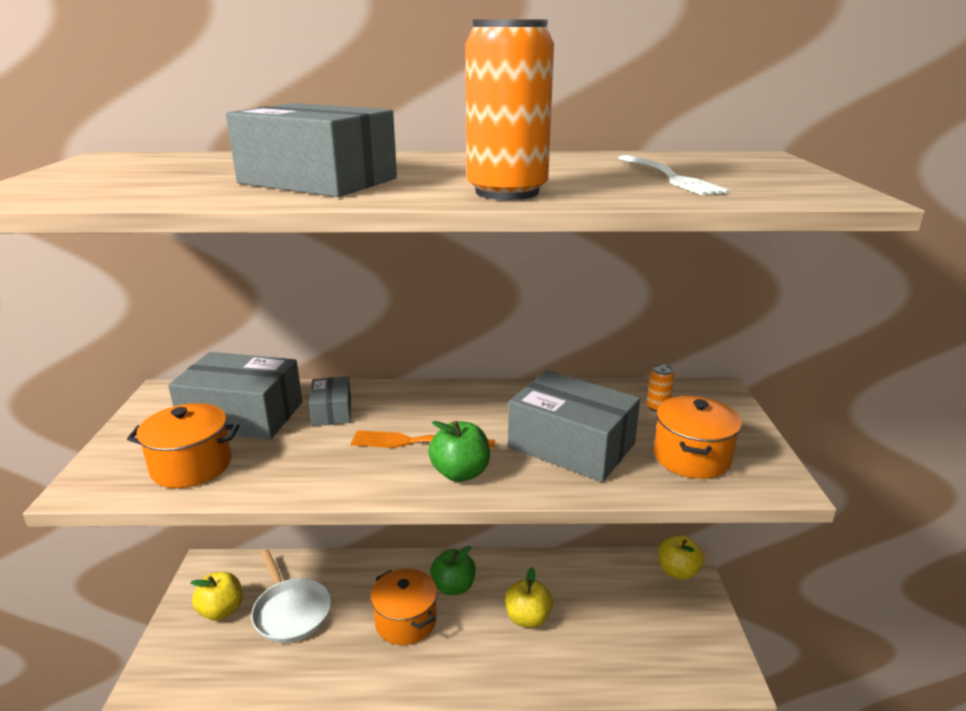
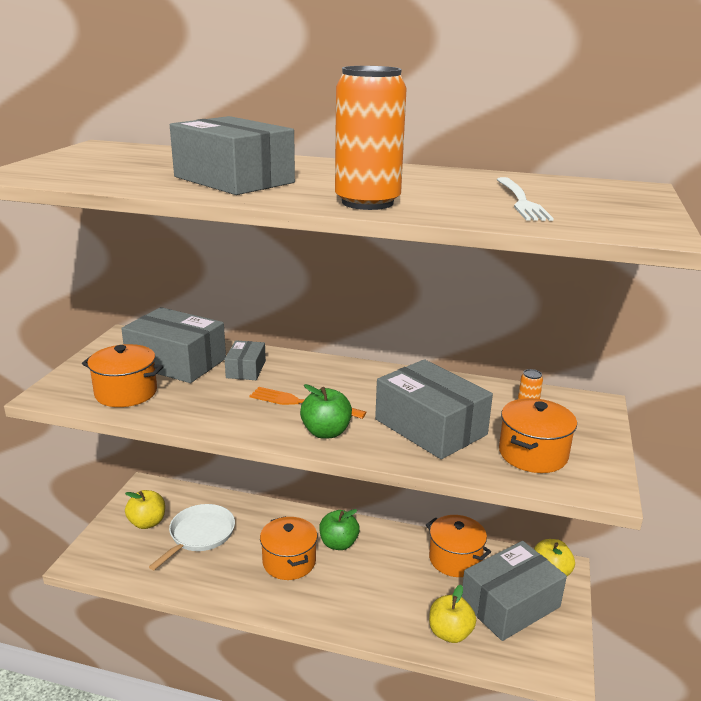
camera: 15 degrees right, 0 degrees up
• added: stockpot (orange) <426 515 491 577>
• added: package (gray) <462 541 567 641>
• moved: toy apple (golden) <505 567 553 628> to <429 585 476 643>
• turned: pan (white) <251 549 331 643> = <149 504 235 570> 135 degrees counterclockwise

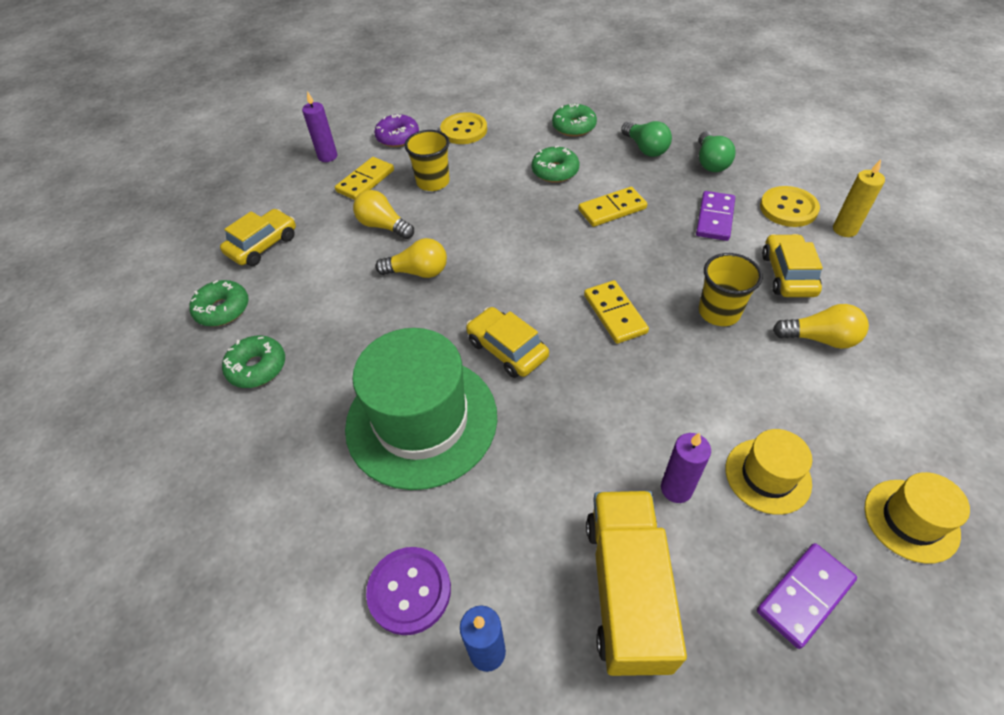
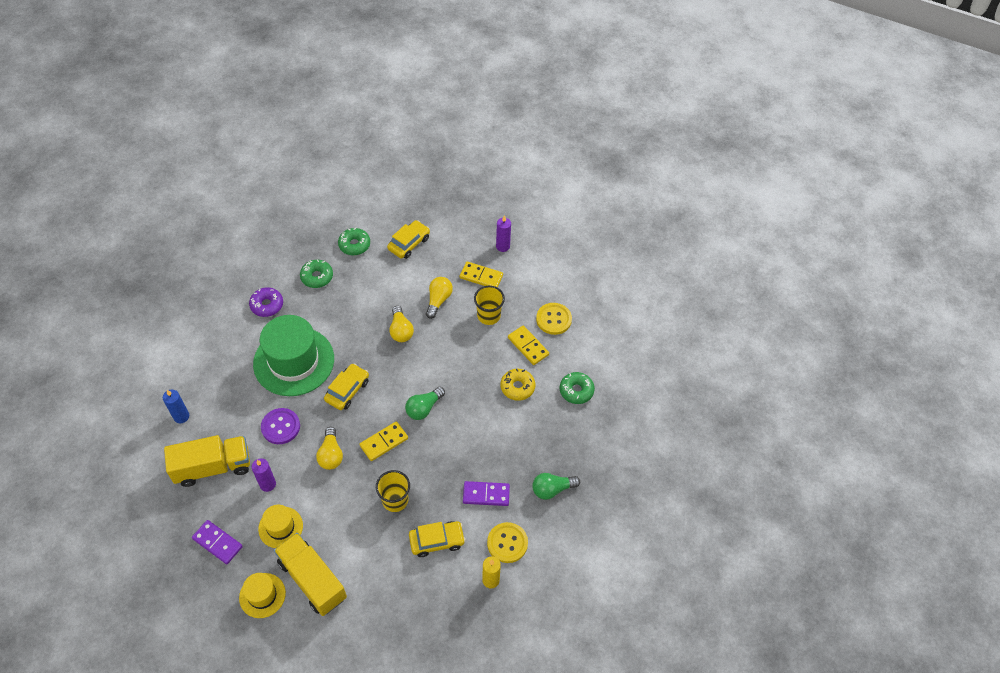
camera: 70 degrees right, 5 degrees up
• added: toy truck (golden) <274 533 347 616>
• moved: button (violet) <366 547 451 635> to <261 408 300 444>
• moved: glazed donut (violet) <374 114 419 147> to <249 287 283 317>
• moved: domino tile (golden) <578 187 647 227> to <508 326 549 365>
• moved: light bulb (leaf-green) <621 121 672 157> to <405 387 445 420>
• moved: light bulb (golden) <773 304 869 349> to <316 427 343 470>
• recoloured: glazed donut (leaf-green) <532 146 579 183> to glazed donut (golden) <500 369 535 401>
• turned: automobile (golden) <220 209 296 266> = <387 220 430 259> 75 degrees counterclockwise

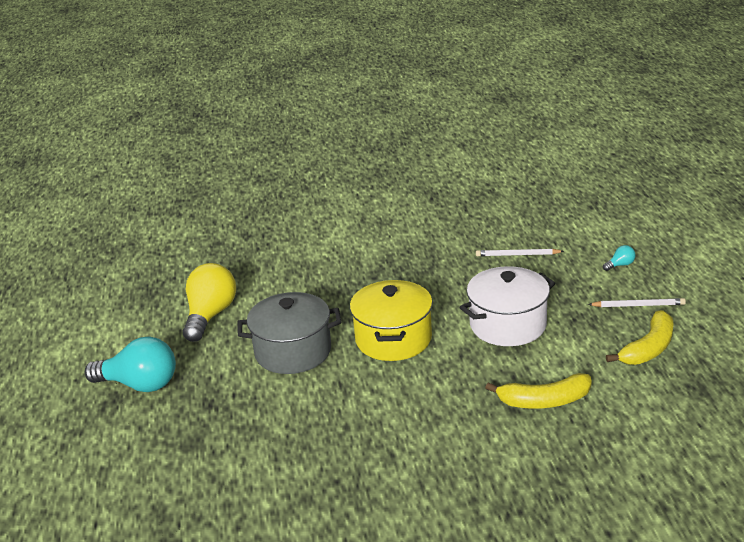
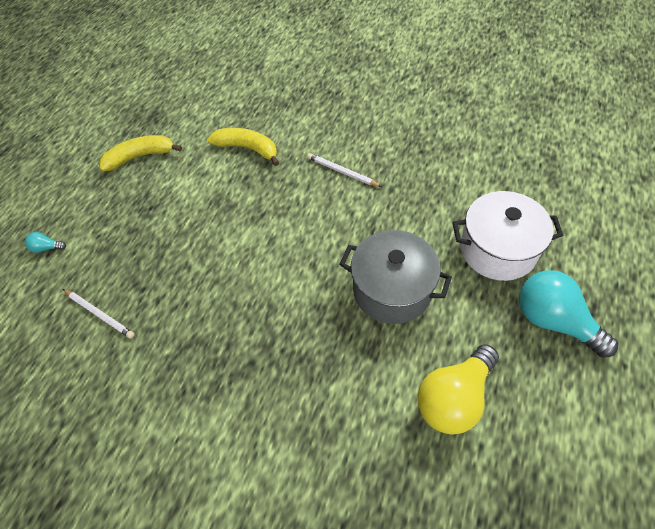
camera: 150 degrees left, 25 degrees up
• removed: stockpot (golden) <350 280 433 361>
• moved: stockpot (white) <460 266 556 346> to <452 191 563 281>
• moved: pencil (white) <588 298 686 307> to <307 153 382 187>

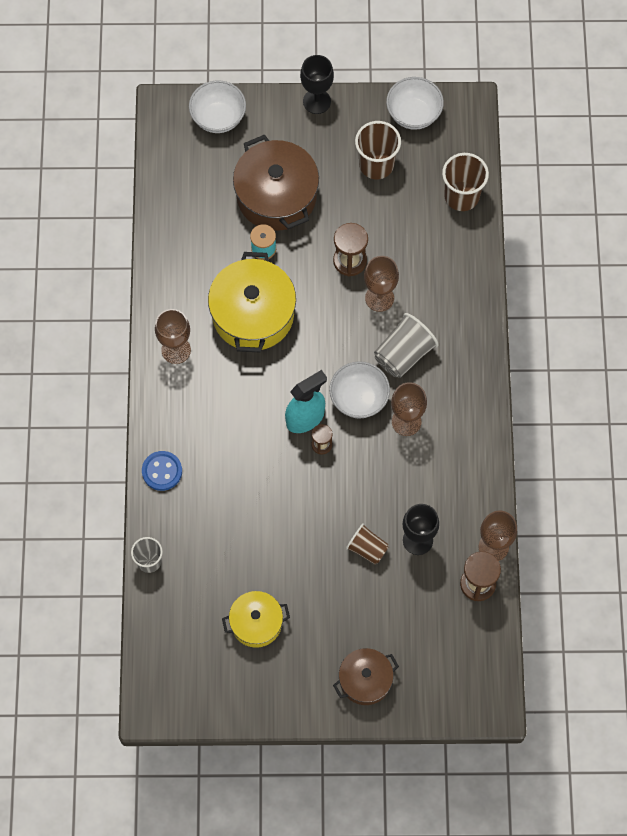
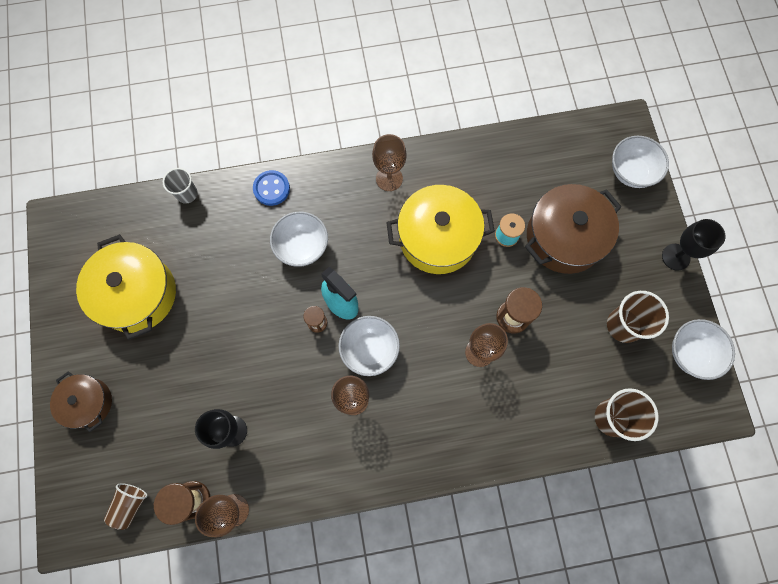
camera: 80 degrees right, 5 degrees up
• removed: beaker (gray) <374 313 439 378>
• added: serving bowl (white) <270 211 328 267>
• moved: beaker (brown) <346 523 389 564> to <104 483 148 530>
• resized: stockpot (golden) <222 591 290 648> = <76 234 176 340> x1.71

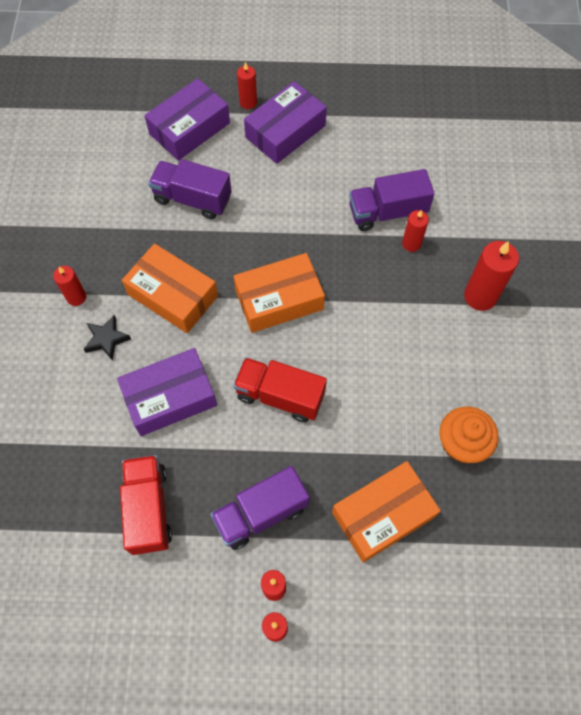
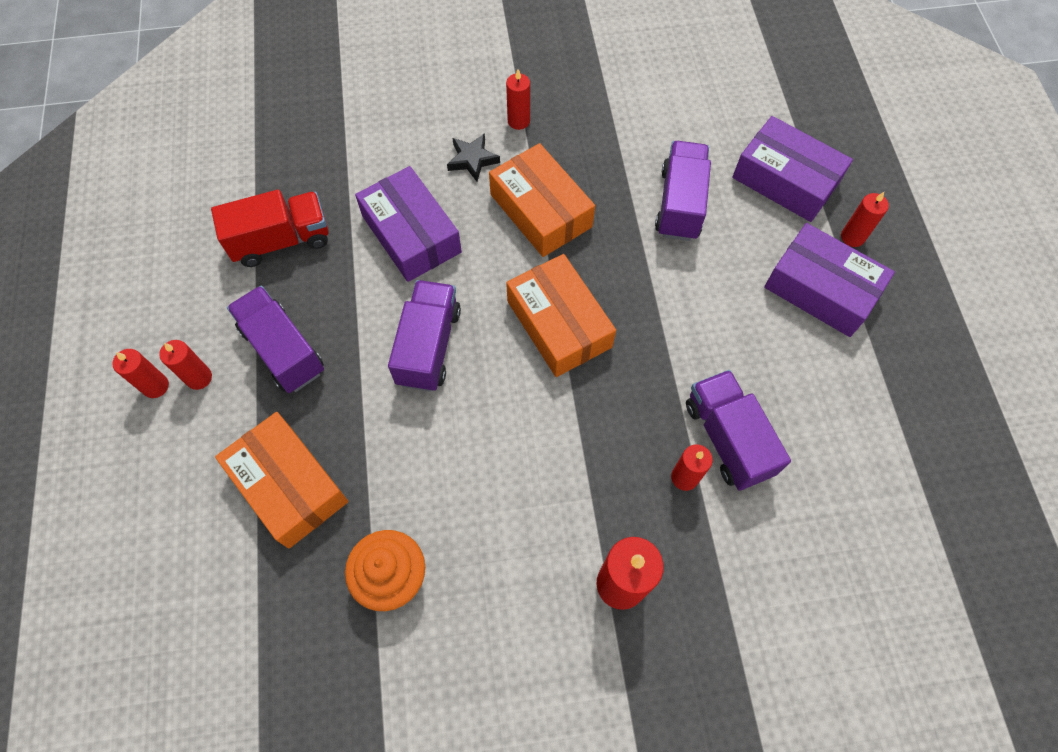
camera: 80 degrees right, 0 degrees up
• recoloured: toy truck (scarlet) <233 357 327 422> to toy truck (violet) <388 280 461 392>
• turned: package (orange) <122 244 218 333> = <489 143 595 257> 60 degrees counterclockwise

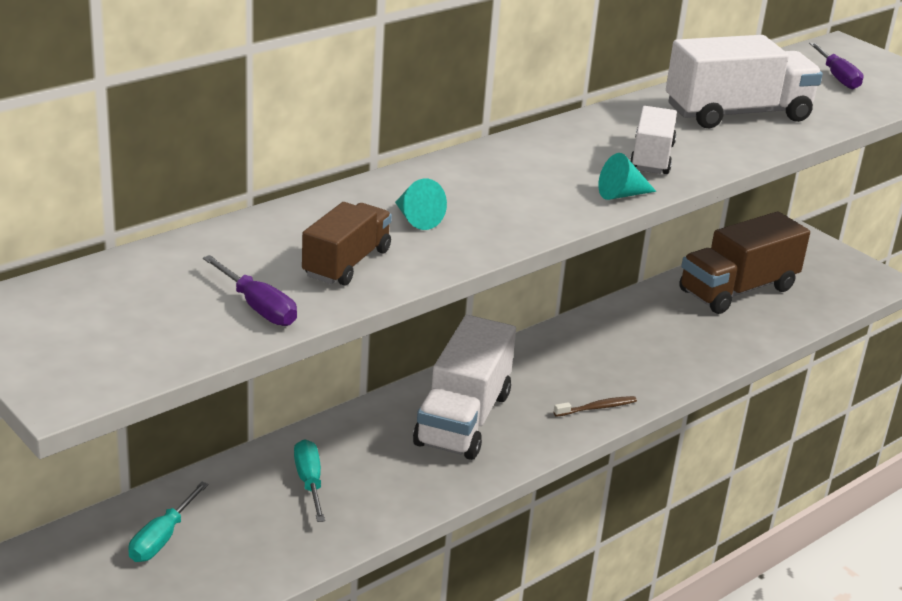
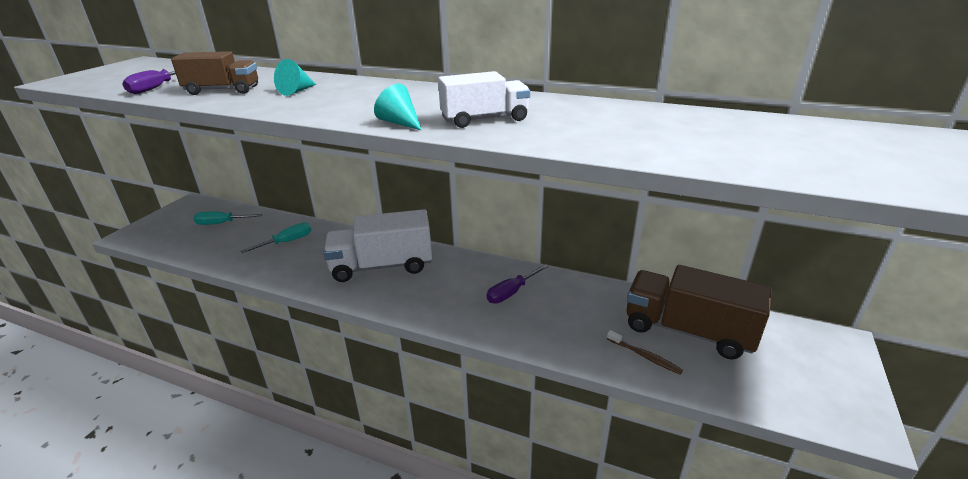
camera: 65 degrees right, 0 degrees up
• removed: toy truck (white) <666 35 823 129>
• moved: tooth brush (brown) <554 396 637 417> to <607 330 683 375>
• moved: flat screwdriver (violet) <809 43 864 89> to <487 264 548 303>

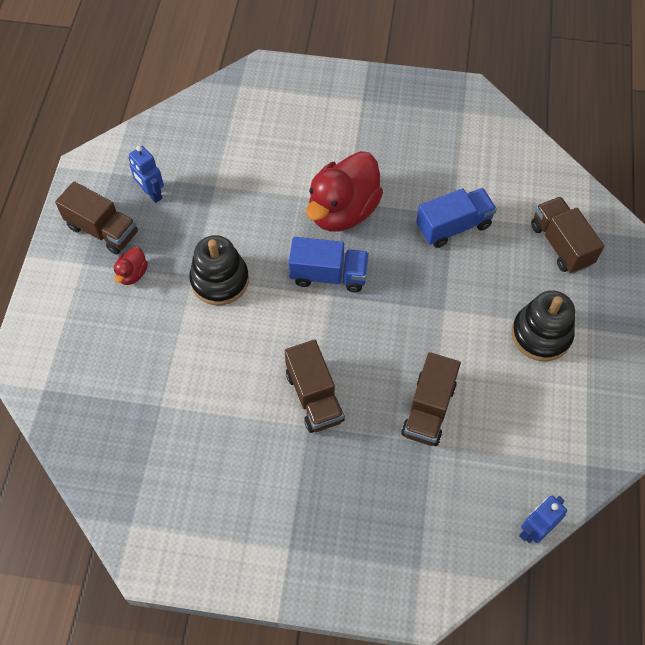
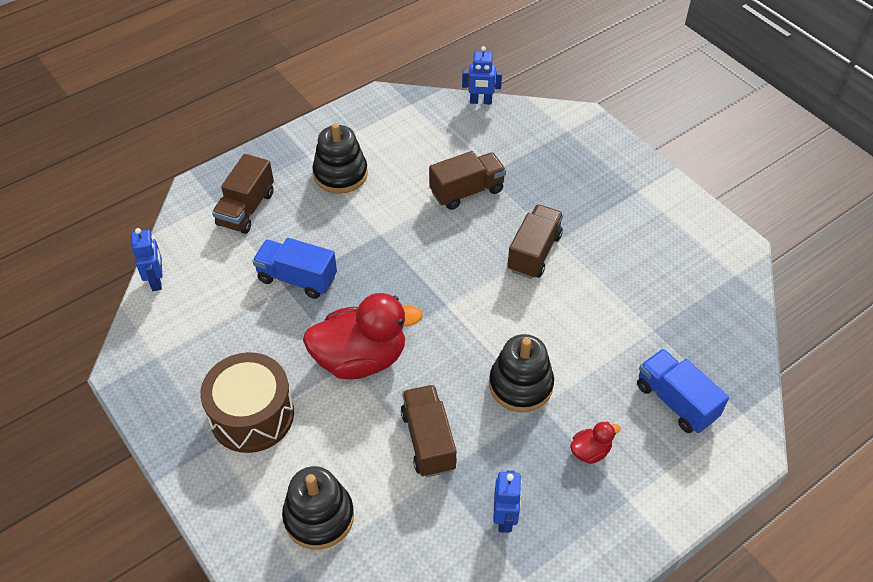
camera: 135 degrees left, 10 degrees down
• added: robot (blue) <131 228 162 291>
• added: snare drum (brown) <200 352 294 453>
• added: stacking toy (ebony) <282 466 354 550>
• moved: toy truck (brown) <55 181 138 255> to <401 385 457 477>
• moved: toy truck (blue) <289 237 369 292> to <637 349 729 433>

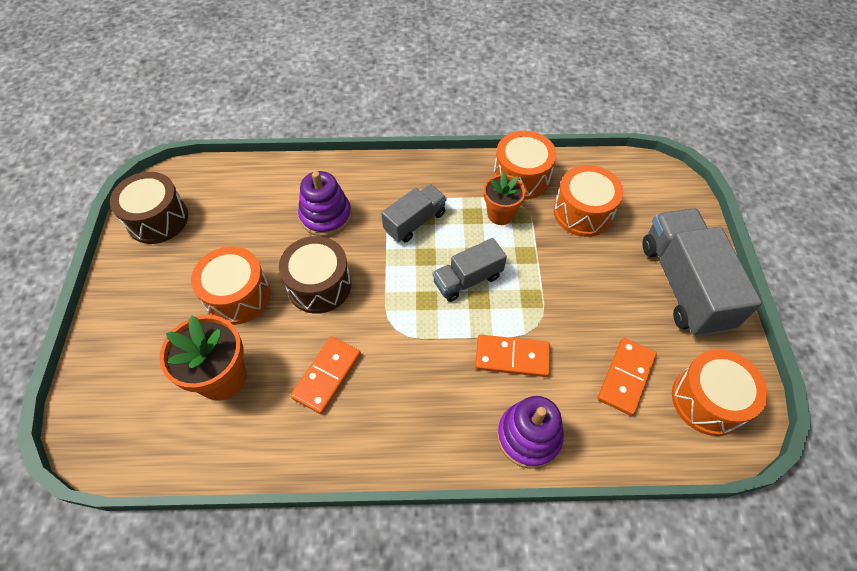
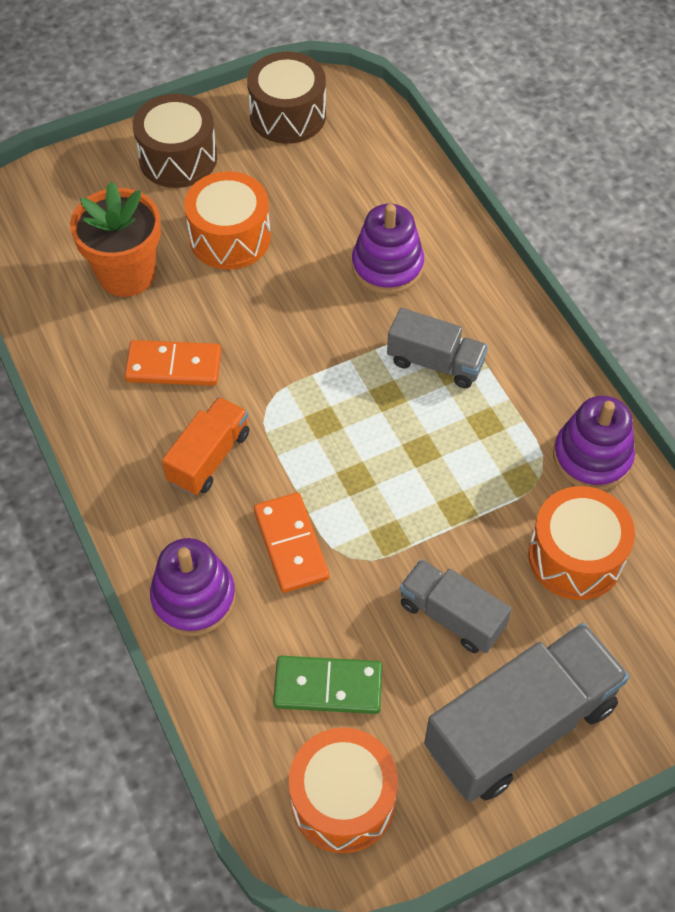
camera: 65 degrees right, 0 degrees up
• removed: potted plant (orange) <484 172 526 225>
• added: toy truck (orange) <162 397 249 495>
• moved: snare drum (brown) <279 236 351 314> to <133 94 217 188>
• moved: toy truck (gray) <432 238 507 302> to <400 559 511 653>
• replaced: snare drum (orange) <493 131 557 200> to stacking toy (violet) <553 396 635 490>
• recoloured: domino tile (orange) <598 338 657 416> to domino tile (leaf-green) <273 656 382 714>

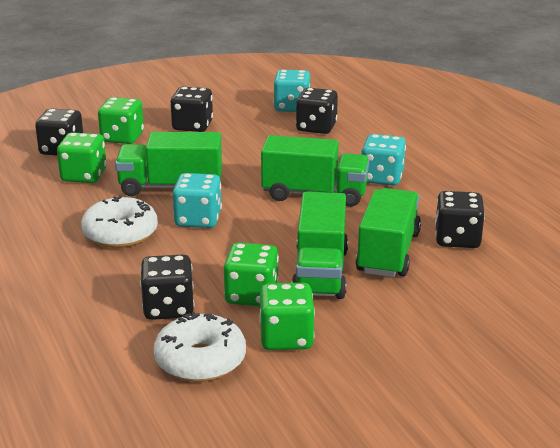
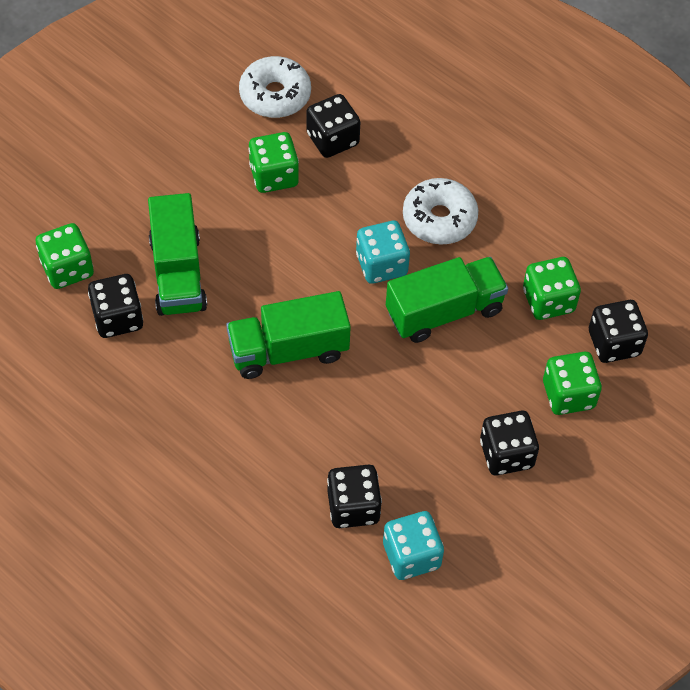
camera: 155 degrees right, 30 degrees up
• removed: toy truck (leaf-green) <291 192 348 299>
• removed: dice (aqua) <361 134 406 186>
• moved: dice (leaf-green) <259 283 315 350> to <36 223 94 289>

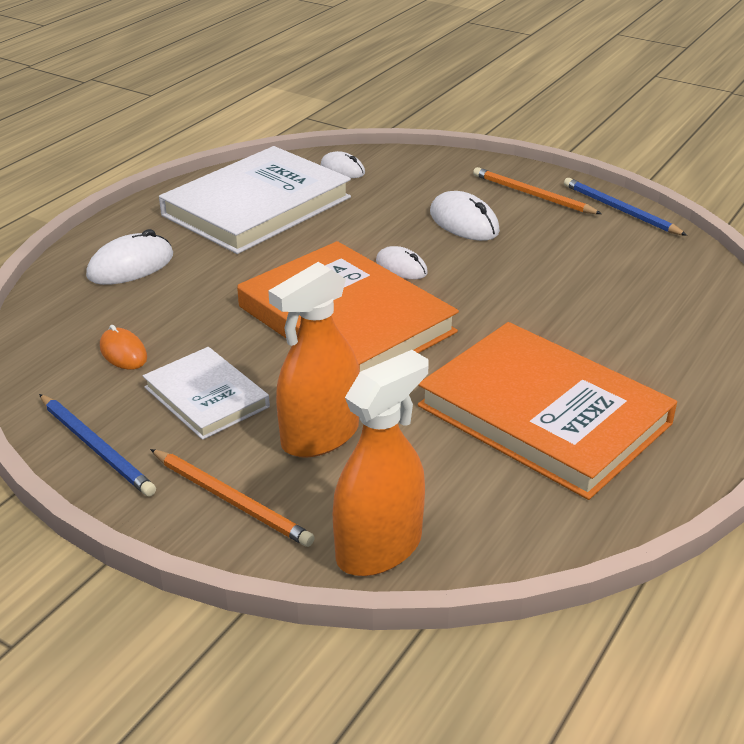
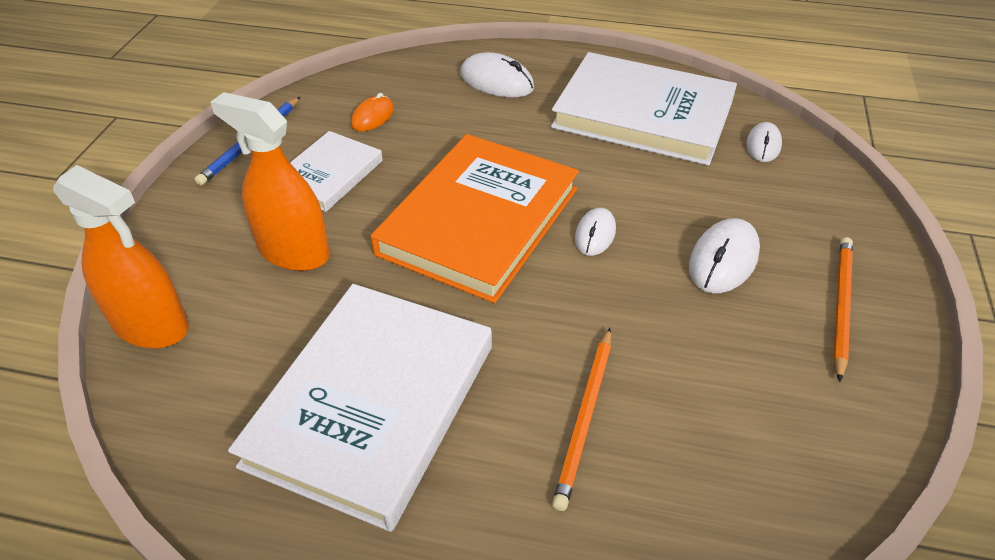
camera: 70 degrees right, 10 degrees up
• removed: pencil (blue) <564 178 687 236>
• moved: pencil (orange) <150 449 315 547> to <552 328 611 511>
• recoloured: hardcover (orange) <418 322 677 500> to hardcover (white) <228 284 492 532>

